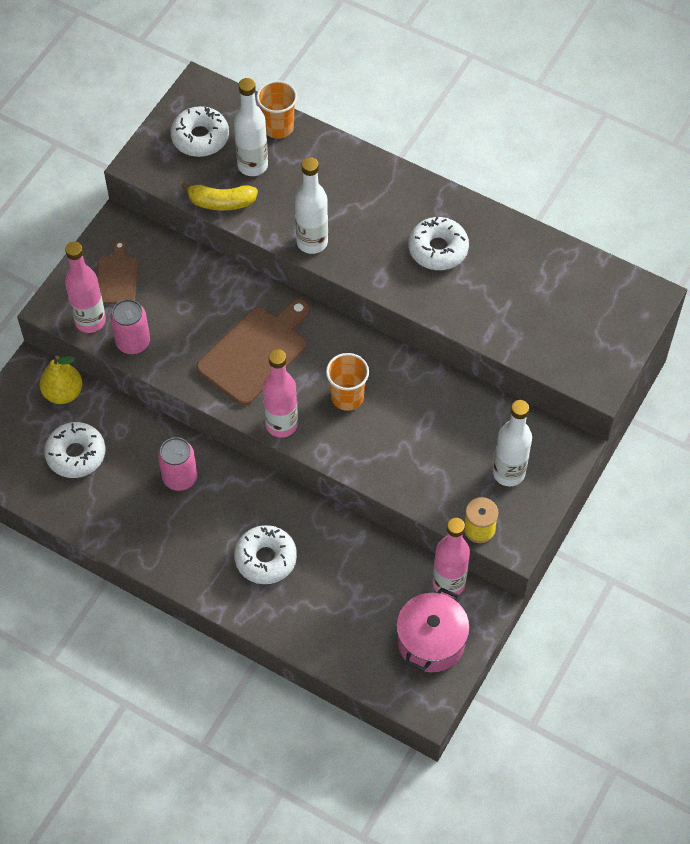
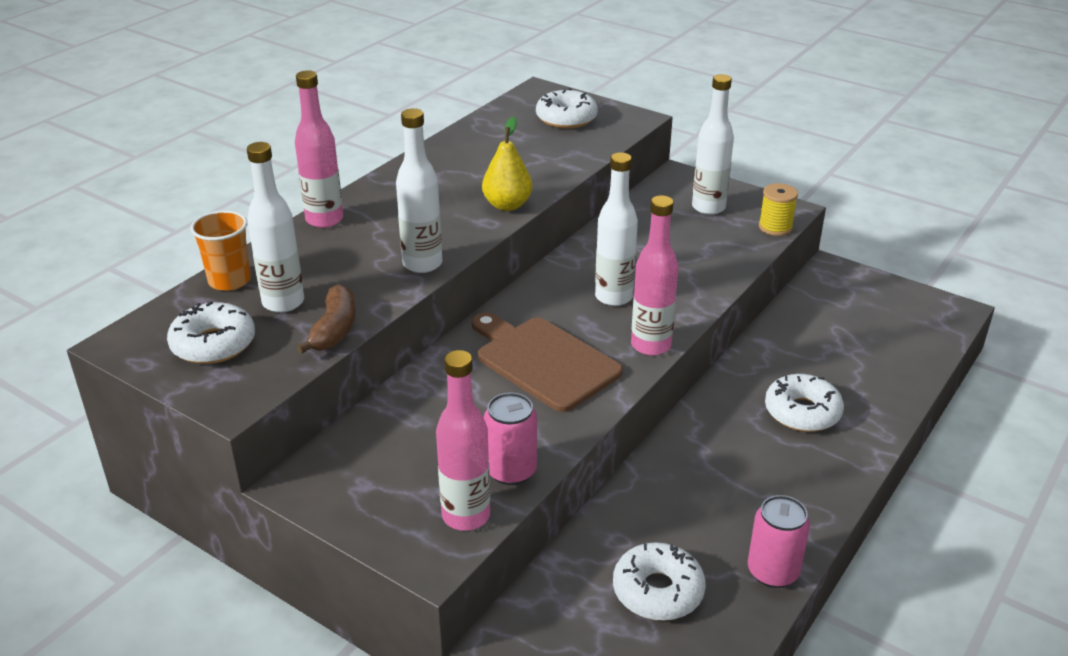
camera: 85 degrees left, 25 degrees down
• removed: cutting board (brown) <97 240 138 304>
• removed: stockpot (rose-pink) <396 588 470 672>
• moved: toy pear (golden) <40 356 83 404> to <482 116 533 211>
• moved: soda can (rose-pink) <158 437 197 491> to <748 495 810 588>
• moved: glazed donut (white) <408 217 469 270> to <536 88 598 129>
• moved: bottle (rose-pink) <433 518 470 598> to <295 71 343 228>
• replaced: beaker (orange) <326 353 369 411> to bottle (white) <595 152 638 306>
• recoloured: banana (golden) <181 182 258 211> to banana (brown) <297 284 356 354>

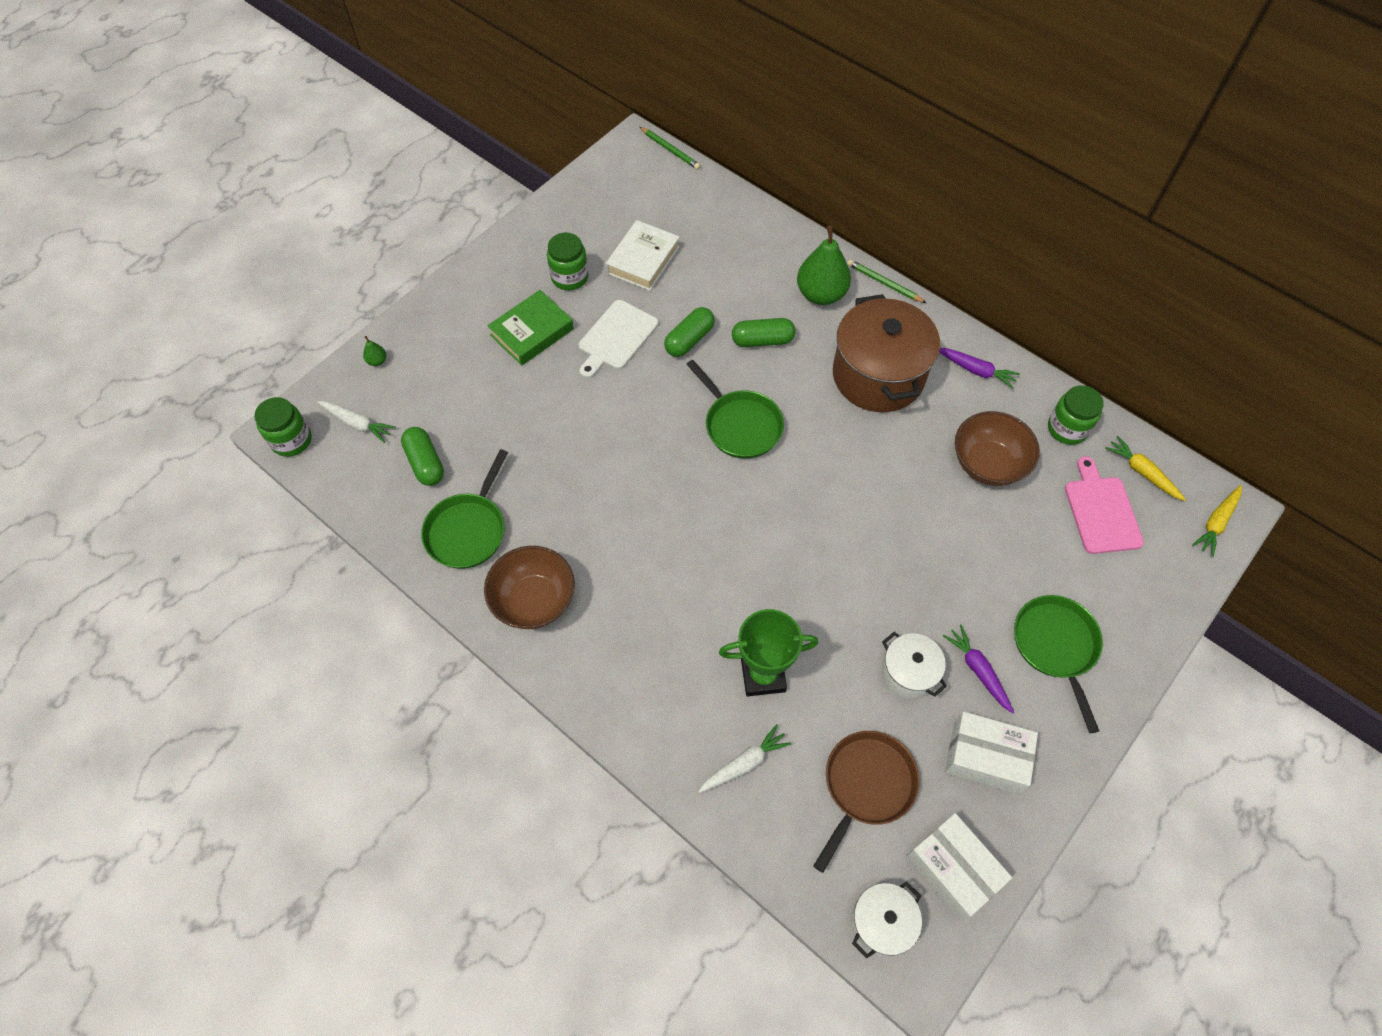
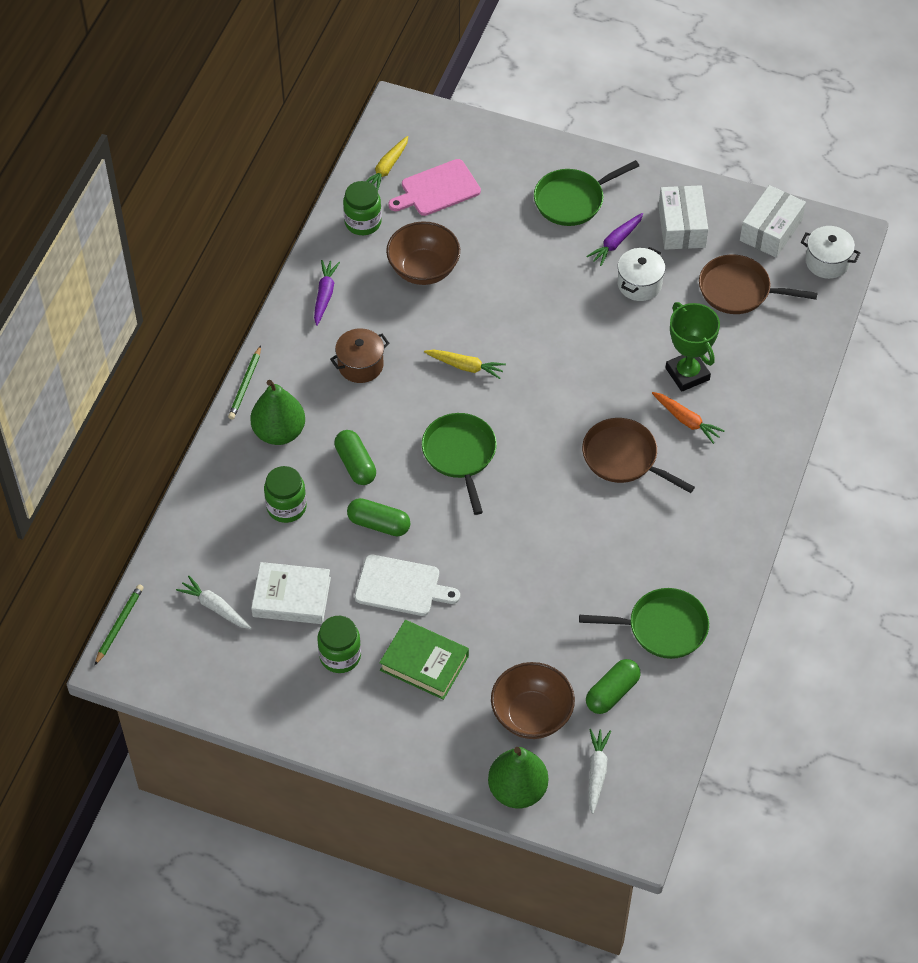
camera: 110 degrees left, 5 degrees down
• added: pan (brown) <582 418 695 493>
• added: toy carrot (orange) <652 392 725 444>
• moved: jar (leaf-green) <254 397 312 457> to <264 466 307 523>
• moved: serving bowl (brown) <484 546 575 629> to <491 662 575 739>
• moved: toy carrot (white) <698 724 791 793> to <176 576 251 629>
• moved: toy carrot (golden) <1192 485 1242 557> to <424 350 506 379>
• turned: pan (leaf-green) <686 360 784 459> = <422 413 497 515> 45 degrees counterclockwise
• resized: toy pear (leaf-green) <363 336 386 366> = <488 747 548 808> x2.46
• resized: stockpot (brown) <833 294 940 412> = <330 328 390 383> x0.51

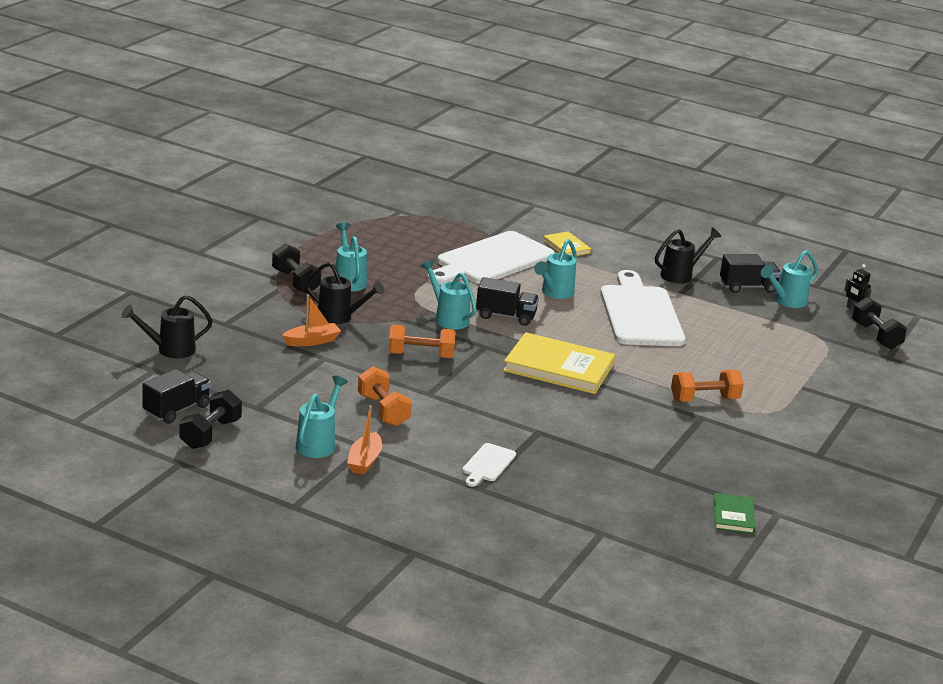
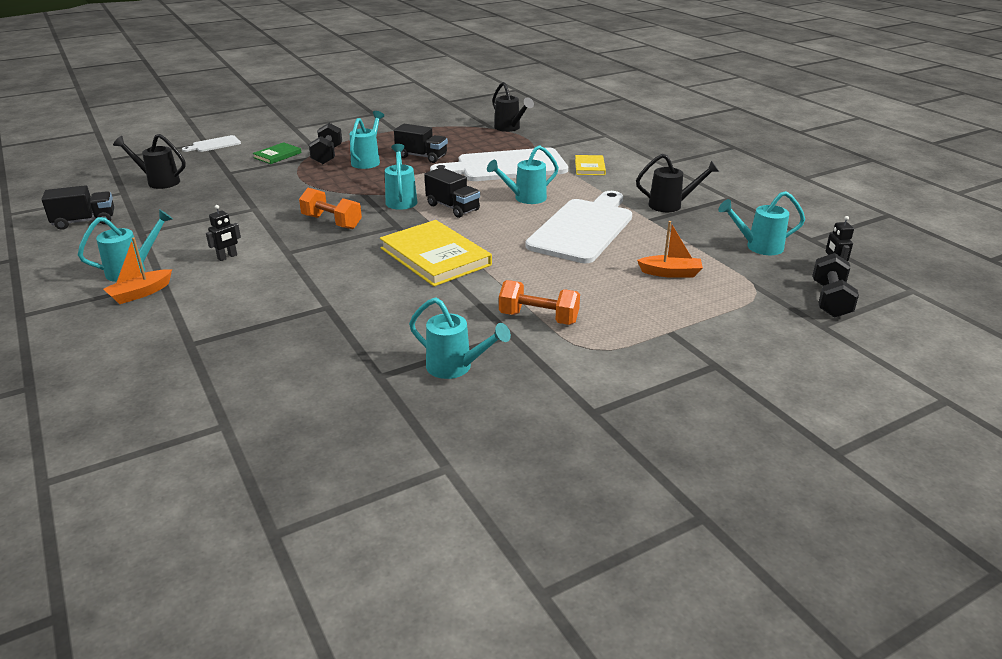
camera: 35 degrees right, 5 degrees up
• removed: hand weight (ebony) <179 390 242 449>
• added: watering can (aqua) <409 297 511 379>
• moved: toy boat (orange) <282 294 341 346> to <637 221 703 278>
• moved: watering can (ebony) <305 262 384 324> to <492 82 534 132>
• moved: cutting board (white) <462 443 516 487> to <182 135 241 152>
• moved: hardcover (leaf-green) <713 493 755 534> to <252 142 301 164>
• moved: toy truck (ebony) <720 254 781 293> to <394 124 448 163>
• replaced: hand weight (orange) <358 366 412 426> to robot (ebony) <206 205 241 261>

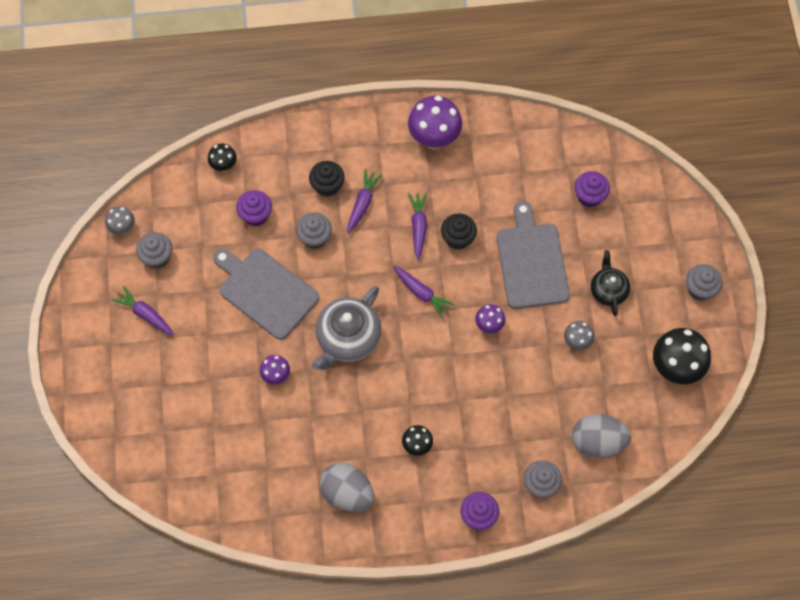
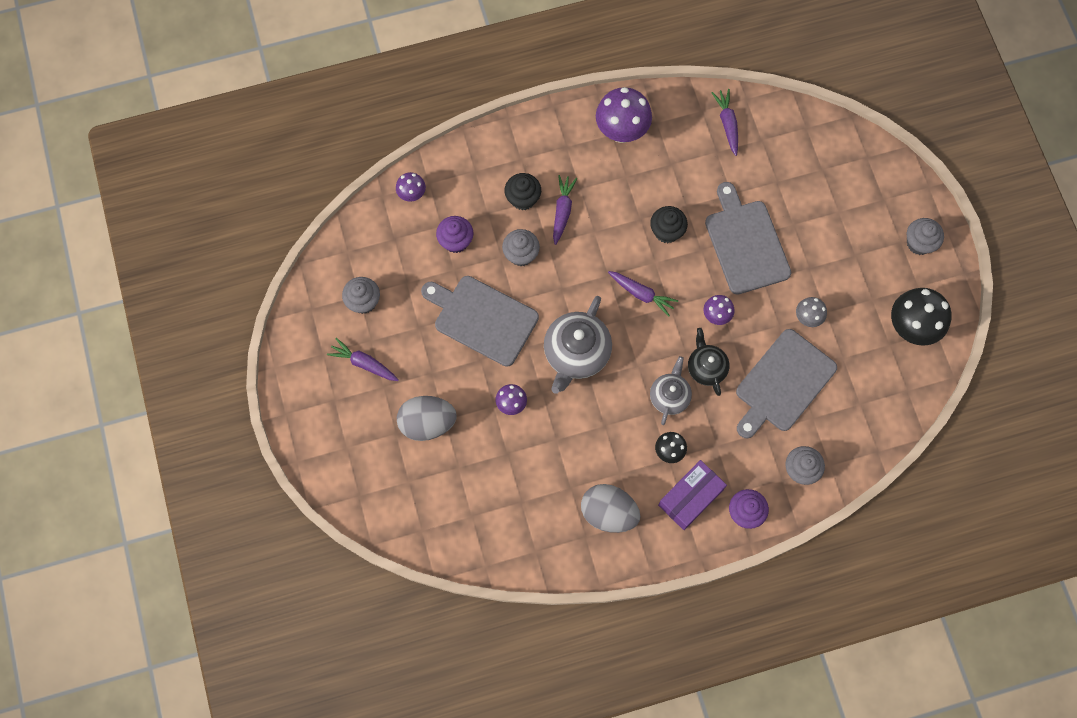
camera: 10 degrees left, 5 degrees up
• removed: toadstool (gray) <105 206 135 235>
• removed: fairy cake (violet) <574 171 610 207>
• added: teapot (gray) <650 356 692 425>
• added: package (violet) <658 460 727 530>
• added: cutting board (gray) <736 329 837 438>
• moved: toy carrot (violet) <408 193 427 260> to <711 89 738 156>
• moved: egg shape (gray) <572 414 632 458> to <397 396 457 441>
• moved: teapot (ebony) <591 250 630 316> to <688 328 729 396>
• recoloured: toadstool (ebony) <208 144 237 172> to toadstool (violet) <396 172 426 202>

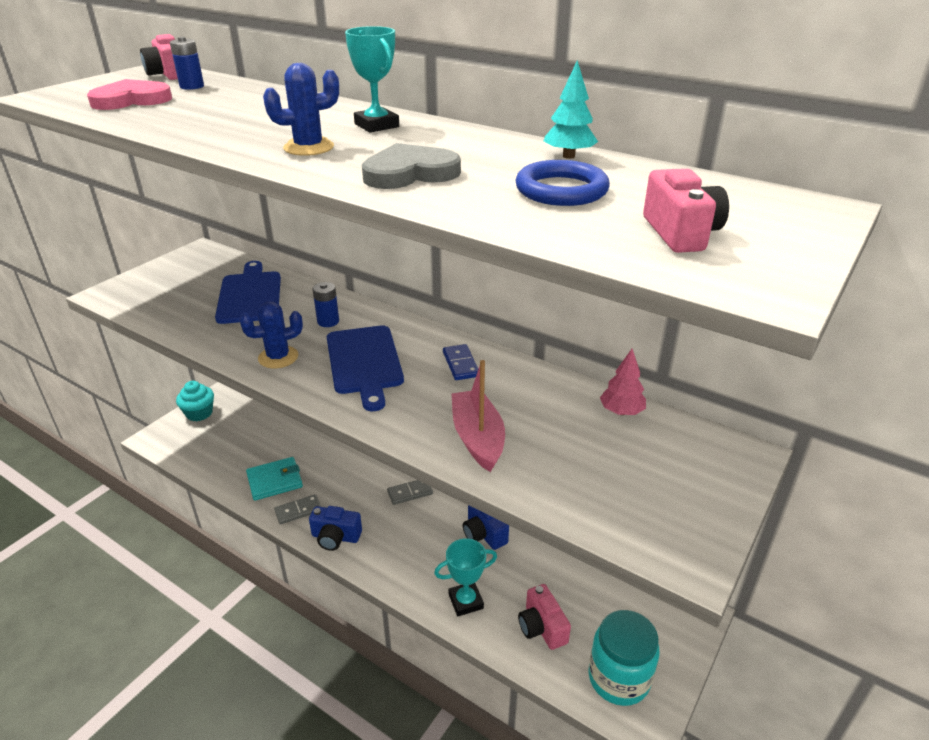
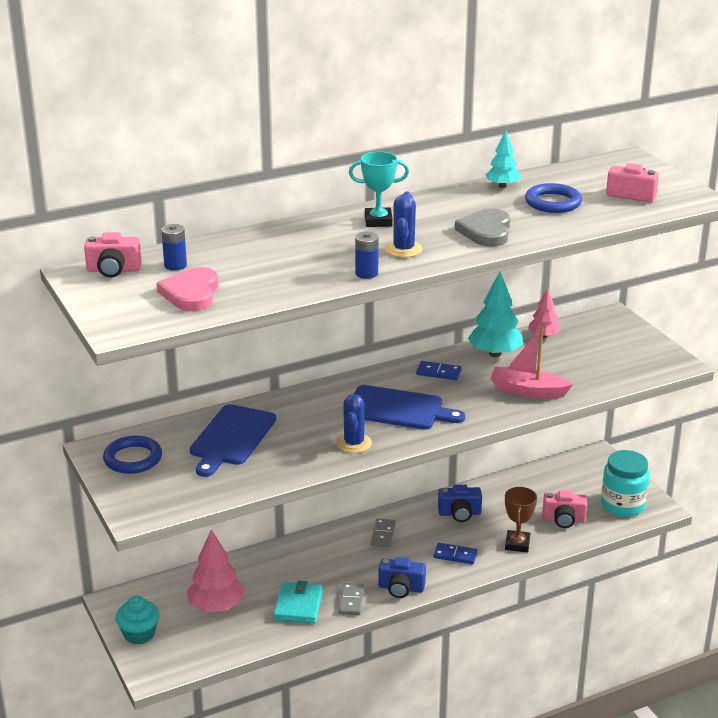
camera: 60 degrees left, 5 degrees down
• added: hoop (blue) <103 436 162 474>
• added: toy tree (rose-pink) <186 529 245 612>
• added: domino tile (blue) <433 543 477 564>
• added: toy tree (aqua) <468 272 523 357>
• moved: power cell (blue) <313 282 339 327> to <355 232 379 279>
• recoloured: award cup (aqua) <434 538 497 616> to award cup (brown) <505 487 537 552>
• turned: cutting board (blue) <215 261 281 324> = <190 404 276 477> 90 degrees counterclockwise
• turned: camera (blue) <309 506 362 551> = <378 557 426 598> 60 degrees clockwise

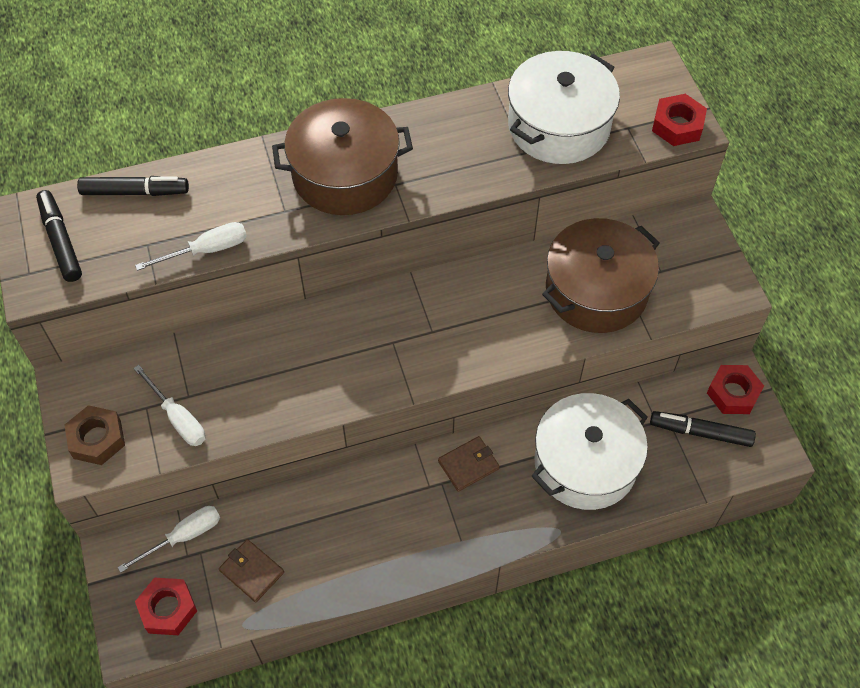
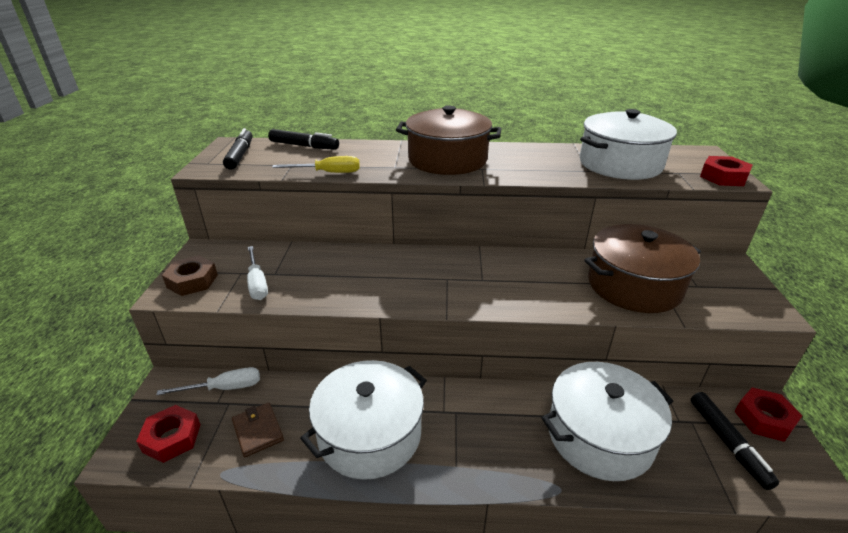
camera: 20 degrees right, 25 degrees down
• removed: wallet (brown) <438 436 500 492>
• added: stockpot (white) <300 360 427 480>
• recoloured: flat screwdriver (white) <135 222 247 271> to flat screwdriver (golden) <272 156 360 173>
• turned: marker pen (ebony) <650 411 756 447> = <691 392 780 490> 135 degrees counterclockwise

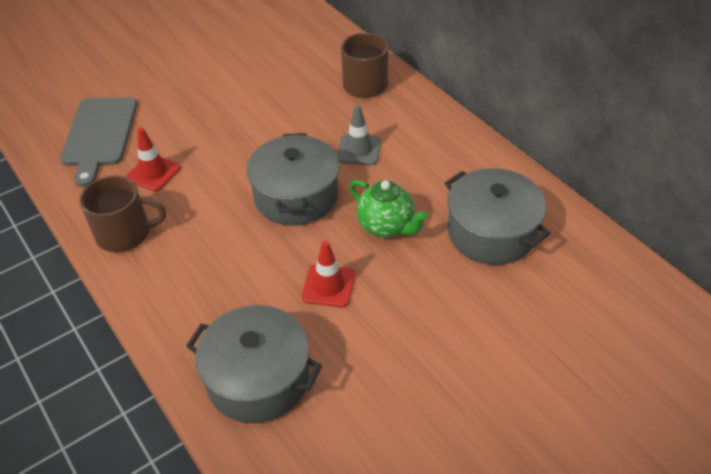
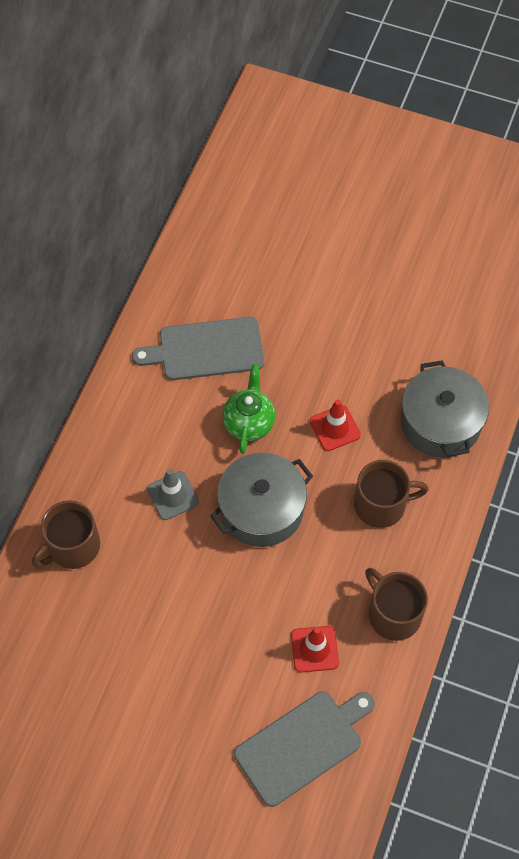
camera: 125 degrees left, 15 degrees up
• added: tea mug (brown) <354 460 429 528>
• replaced: stockpot (gray) <445 168 550 265> to cutting board (gray) <132 317 264 380>

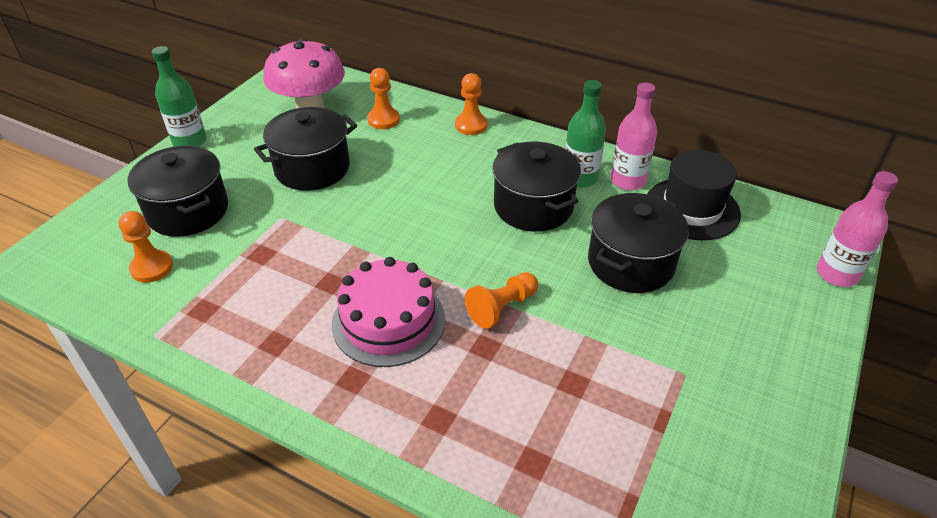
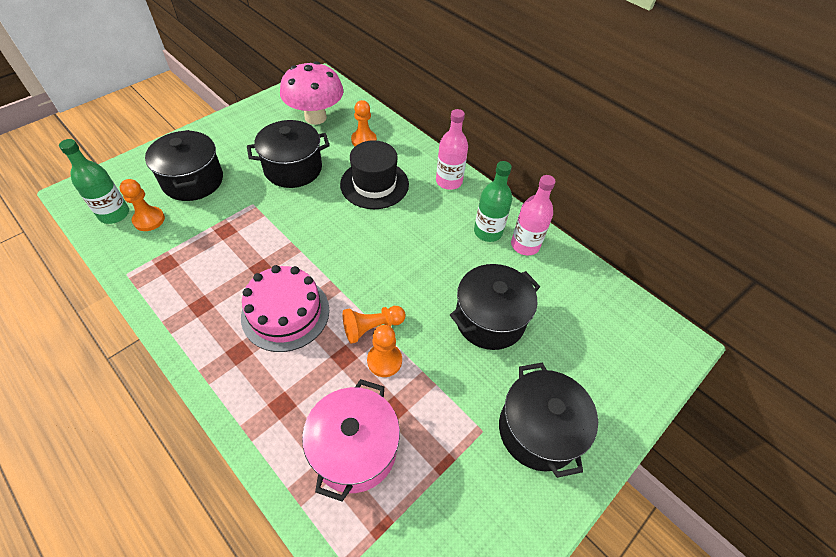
camera: 15 degrees right, 10 degrees up
• added: stockpot (rose-pink) <302 379 400 501>
• moved: bottle (leaf-green) <152 46 207 147> to <59 139 129 224>
• moved: chess pawn (orange) <455 73 488 135> to <367 325 402 377>
• moved: stockpot (ebony) <492 142 581 232> to <499 363 598 478>
• moved: hat (ebony) <647 150 741 240> to <340 140 409 209>
• moved: bottle (rose-pink) <817 171 898 287> to <436 109 468 190>

